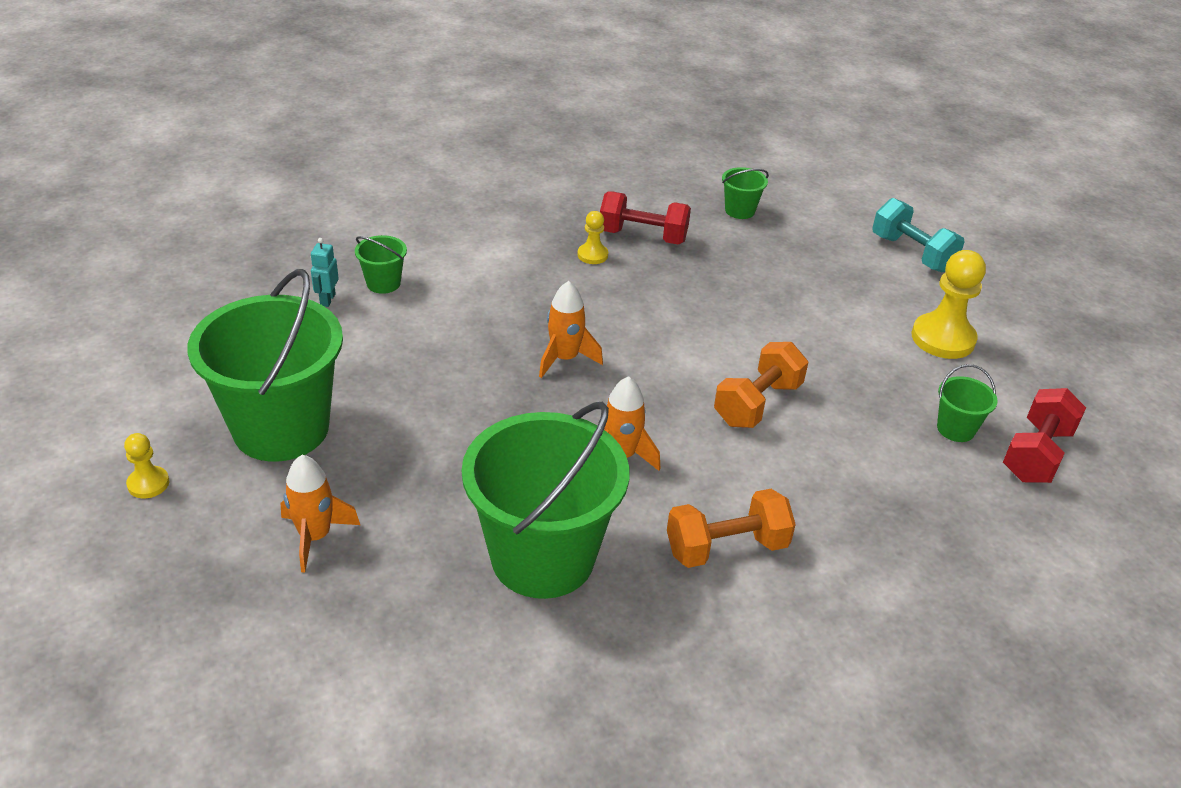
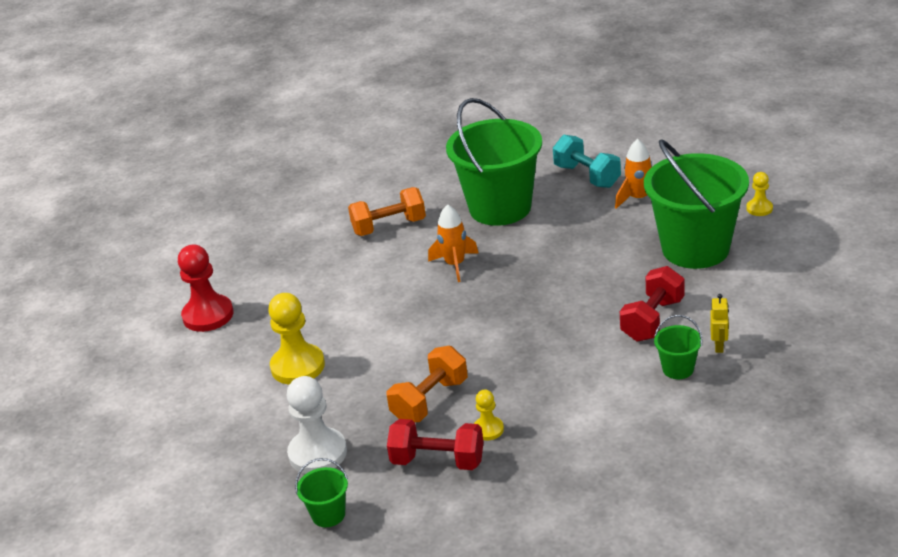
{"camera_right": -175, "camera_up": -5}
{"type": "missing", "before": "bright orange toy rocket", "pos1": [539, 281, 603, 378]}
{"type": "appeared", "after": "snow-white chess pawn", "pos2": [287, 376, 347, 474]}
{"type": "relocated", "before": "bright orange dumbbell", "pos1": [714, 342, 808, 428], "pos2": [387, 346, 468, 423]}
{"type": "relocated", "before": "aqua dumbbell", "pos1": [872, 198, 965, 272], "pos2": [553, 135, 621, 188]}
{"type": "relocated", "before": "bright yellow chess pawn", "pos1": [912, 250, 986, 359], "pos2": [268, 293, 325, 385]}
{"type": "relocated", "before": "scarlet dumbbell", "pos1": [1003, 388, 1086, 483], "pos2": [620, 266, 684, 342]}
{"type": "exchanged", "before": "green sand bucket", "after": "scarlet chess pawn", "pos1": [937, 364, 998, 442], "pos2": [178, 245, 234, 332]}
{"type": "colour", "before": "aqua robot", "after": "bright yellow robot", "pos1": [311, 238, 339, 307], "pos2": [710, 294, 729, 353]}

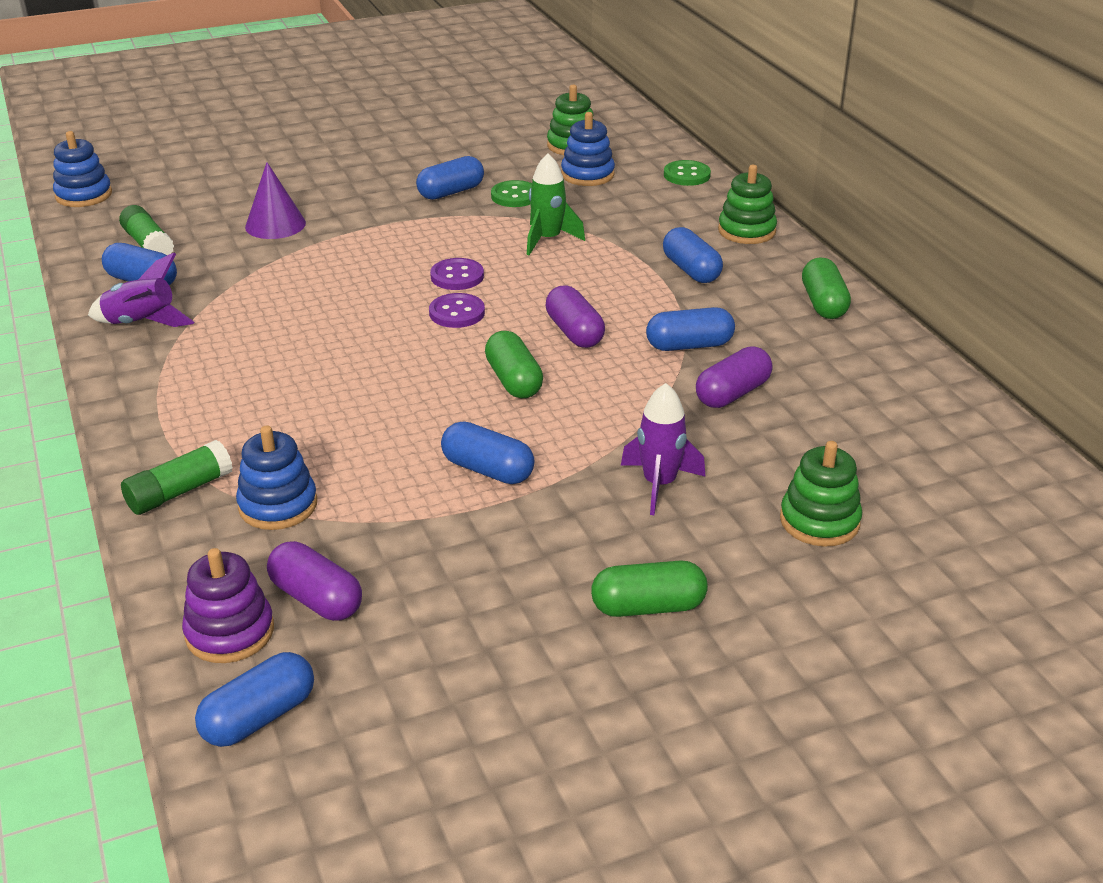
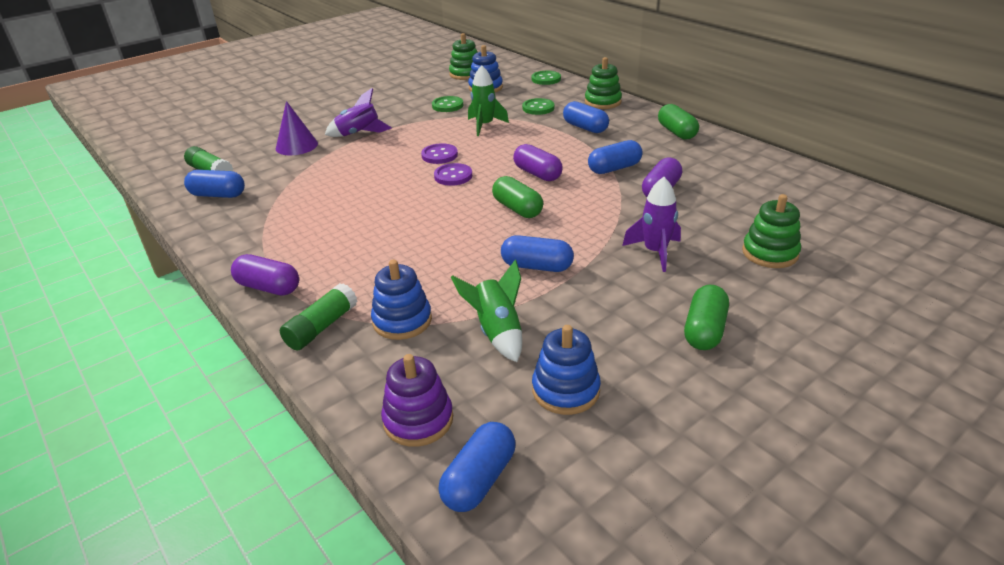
{"camera_right": -15, "camera_up": 0}
{"type": "missing", "before": "royal blue capsule", "pos1": [416, 156, 484, 200]}
{"type": "appeared", "after": "green toy rocket", "pos2": [451, 260, 522, 362]}
{"type": "appeared", "after": "green button", "pos2": [522, 98, 554, 115]}
{"type": "relocated", "before": "royal blue stacking rings", "pos1": [53, 131, 112, 207], "pos2": [532, 325, 601, 415]}
{"type": "relocated", "before": "purple toy rocket", "pos1": [88, 253, 194, 327], "pos2": [325, 88, 392, 137]}
{"type": "relocated", "before": "purple capsule", "pos1": [267, 541, 362, 621], "pos2": [231, 254, 299, 296]}
{"type": "spun", "before": "green capsule", "pos1": [591, 560, 708, 617], "pos2": [684, 285, 729, 350], "turn": -45}

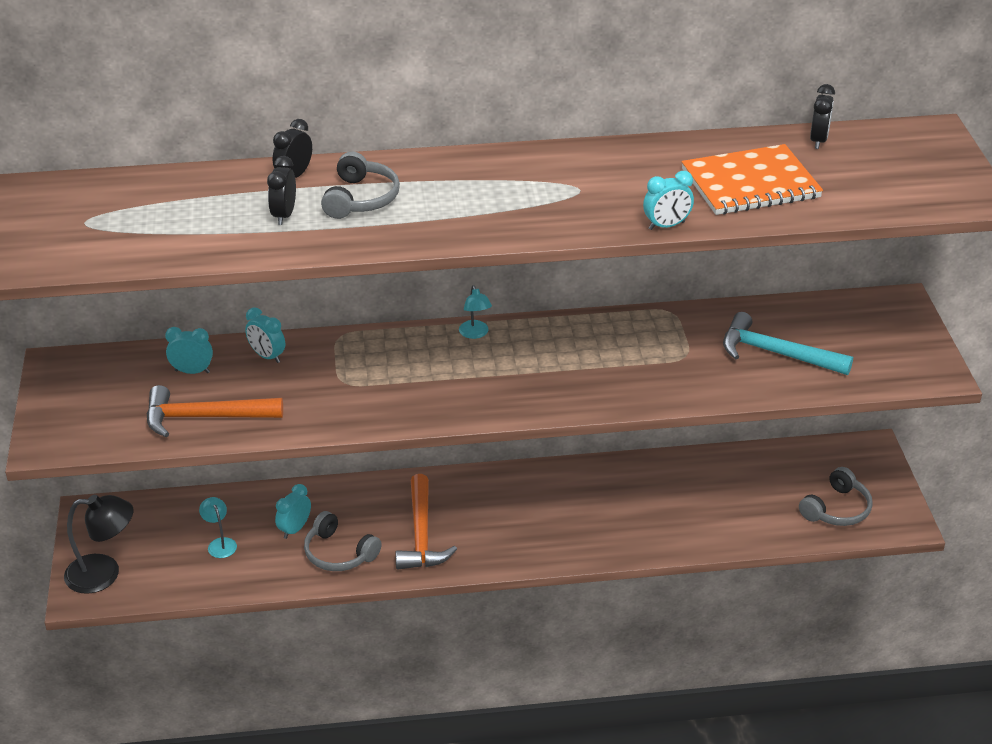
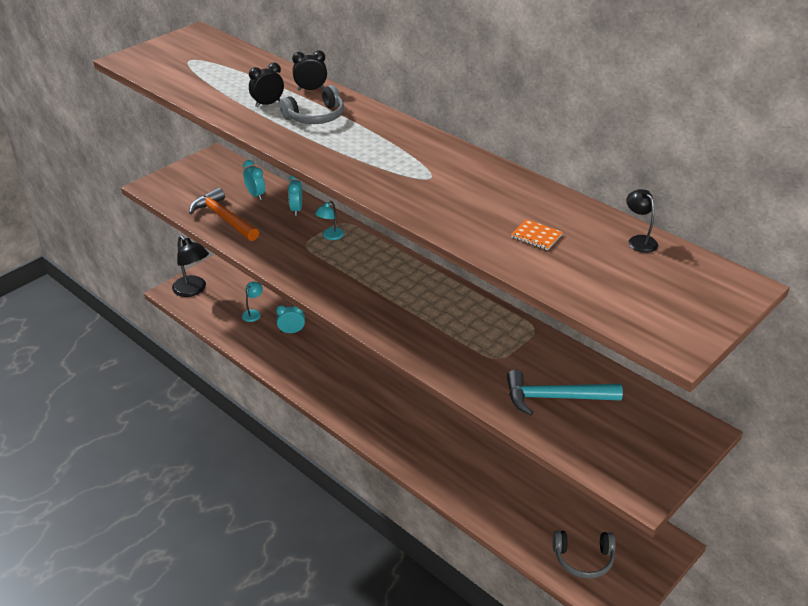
{"camera_right": 50, "camera_up": 0}
{"type": "missing", "before": "ash-grey over-ear headphones", "pos1": [304, 511, 382, 571]}
{"type": "missing", "before": "bright orange hammer", "pos1": [396, 474, 457, 570]}
{"type": "missing", "before": "aqua alarm clock", "pos1": [643, 171, 694, 230]}
{"type": "relocated", "before": "aqua desk lamp", "pos1": [459, 285, 492, 339], "pos2": [315, 201, 344, 240]}
{"type": "exchanged", "before": "ebony alarm clock", "after": "ebony desk lamp", "pos1": [810, 84, 835, 149], "pos2": [626, 189, 658, 253]}
{"type": "spun", "before": "aqua hammer", "pos1": [723, 312, 853, 375], "pos2": [507, 370, 623, 416], "turn": -75}
{"type": "size", "before": "bright orange exercise book", "pos1": [682, 144, 823, 215], "pos2": [511, 219, 563, 250], "scale": 0.41}

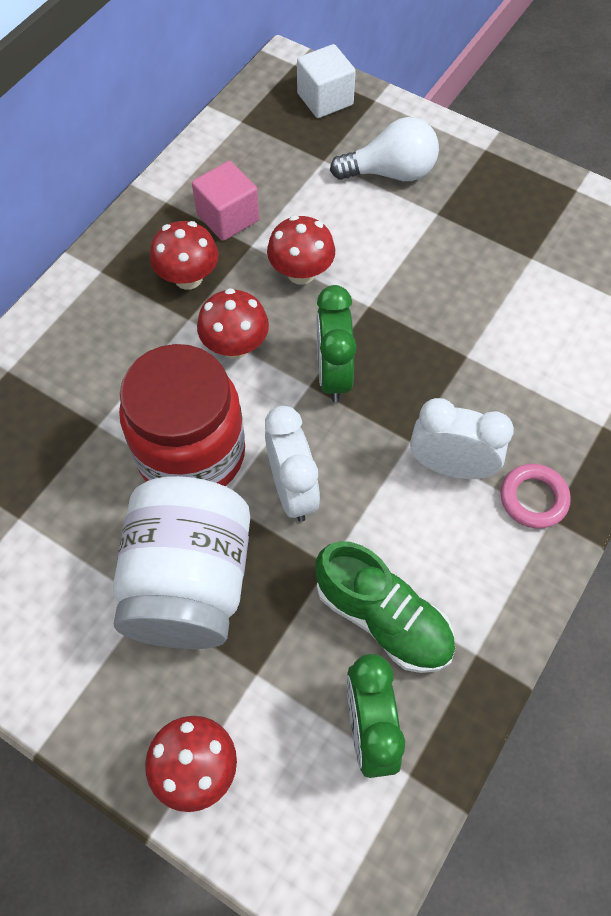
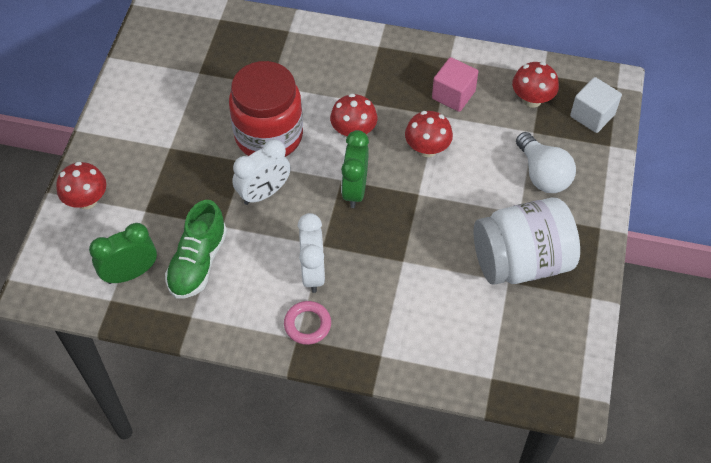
{"camera_right": 70, "camera_up": -5}
{"type": "relocated", "before": "snow-white jar", "pos1": [113, 476, 250, 649], "pos2": [474, 197, 580, 285]}
{"type": "relocated", "before": "scarlet fungus", "pos1": [150, 221, 219, 290], "pos2": [512, 62, 559, 107]}
{"type": "spun", "before": "green alarm clock", "pos1": [316, 285, 357, 402], "pos2": [341, 130, 369, 208], "turn": -60}

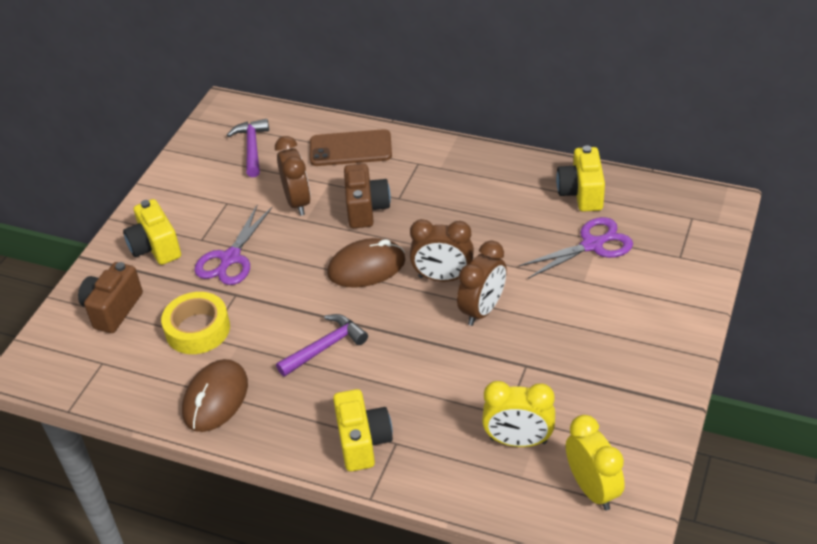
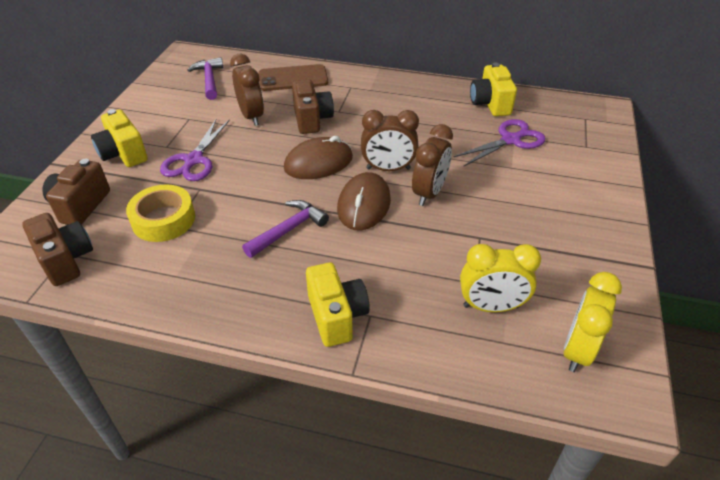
{"camera_right": -10, "camera_up": 0}
{"type": "appeared", "after": "brown compact camera", "pos2": [22, 213, 93, 286]}
{"type": "relocated", "before": "brown computer mouse", "pos1": [182, 359, 248, 432], "pos2": [337, 172, 391, 231]}
{"type": "spun", "before": "bright yellow alarm clock", "pos1": [566, 415, 625, 510], "pos2": [564, 272, 622, 372], "turn": -120}

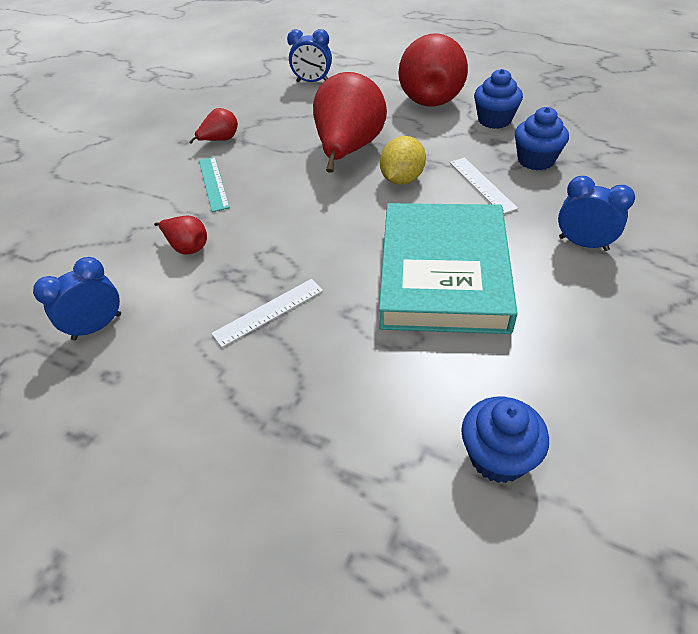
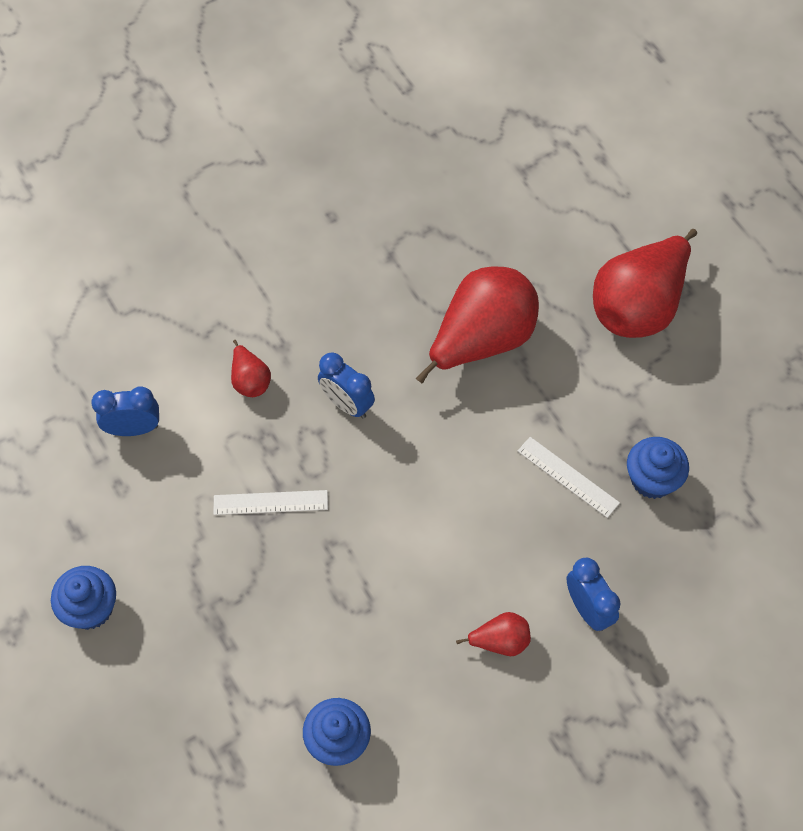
{"camera_right": 30, "camera_up": 15}
{"type": "missing", "before": "aqua straightedge", "pos1": [199, 157, 230, 212]}
{"type": "missing", "before": "aqua book", "pos1": [379, 203, 518, 334]}
{"type": "missing", "before": "bright yellow toy lemon", "pos1": [380, 136, 426, 185]}
{"type": "relocated", "before": "scarlet pear", "pos1": [189, 108, 238, 144], "pos2": [456, 612, 531, 656]}
{"type": "relocated", "before": "royal blue alarm clock", "pos1": [287, 29, 332, 82], "pos2": [318, 352, 375, 419]}
{"type": "relocated", "before": "royal blue cupcake", "pos1": [474, 69, 523, 129], "pos2": [51, 566, 116, 630]}
{"type": "spun", "before": "snow-white straightedge", "pos1": [450, 157, 518, 214], "pos2": [518, 437, 620, 518], "turn": -60}

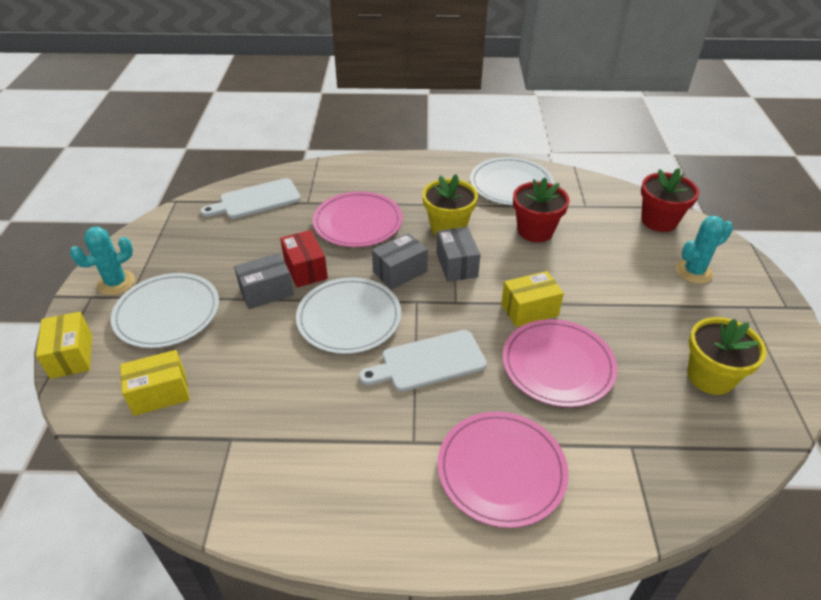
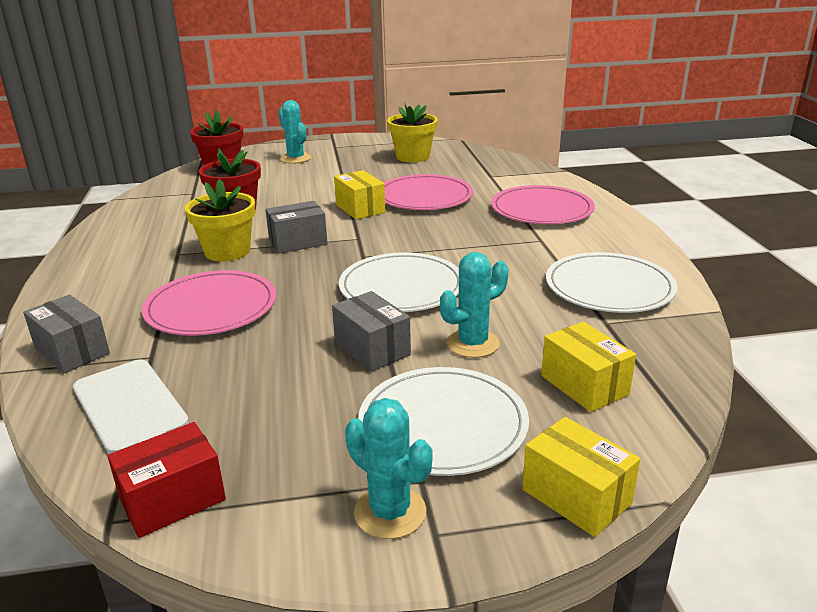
{"camera_right": -100, "camera_up": -15}
{"type": "missing", "before": "snow-white chopping board", "pos1": [359, 330, 487, 392]}
{"type": "appeared", "after": "aqua prickly plant", "pos2": [440, 252, 508, 358]}
{"type": "relocated", "before": "scarlet parcel", "pos1": [280, 230, 328, 288], "pos2": [107, 422, 226, 538]}
{"type": "relocated", "before": "ash-grey parcel", "pos1": [372, 233, 428, 290], "pos2": [23, 295, 110, 373]}
{"type": "relocated", "before": "snow-white dinner plate", "pos1": [470, 157, 554, 205], "pos2": [546, 252, 678, 313]}
{"type": "spun", "before": "bright yellow parcel", "pos1": [36, 312, 92, 379], "pos2": [522, 417, 640, 537], "turn": 75}

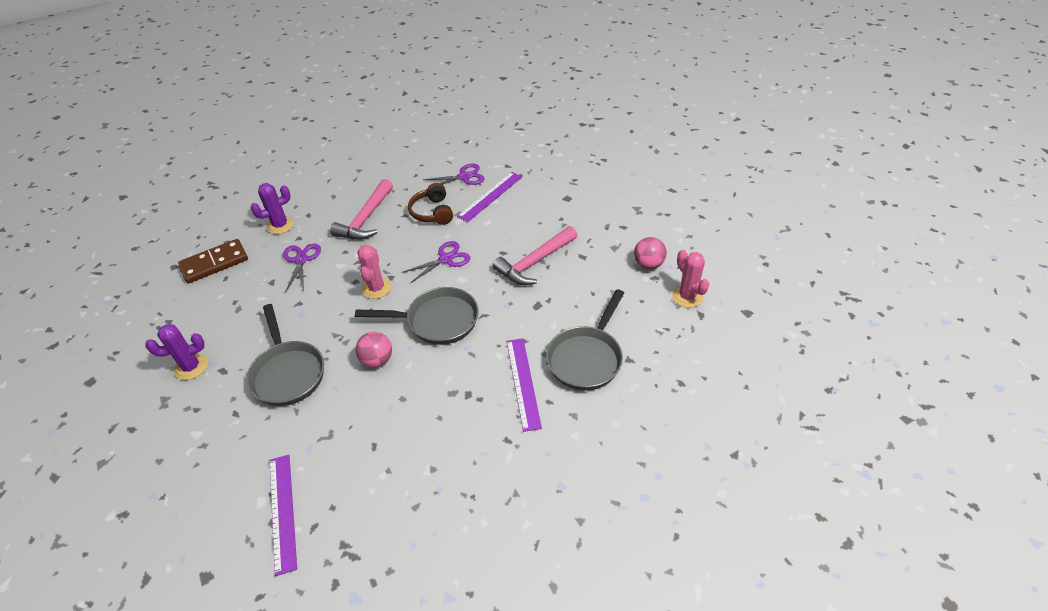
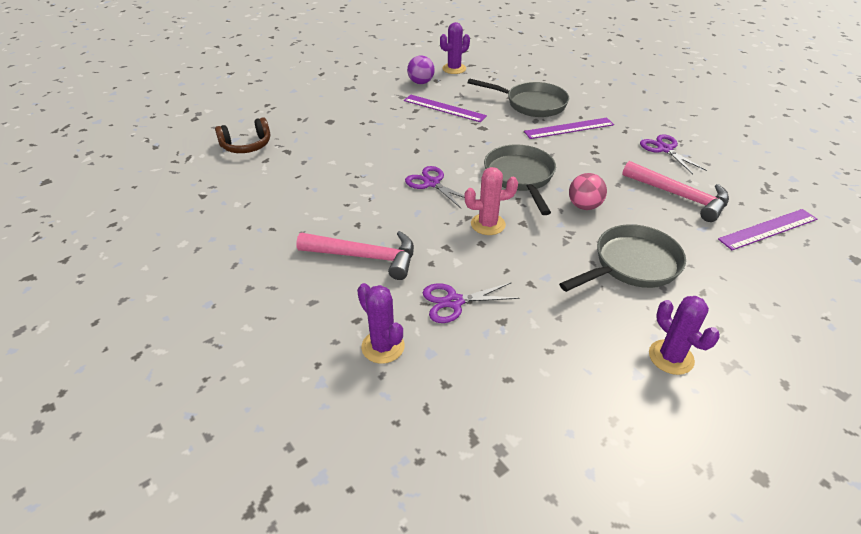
{"camera_right": -100, "camera_up": -5}
{"type": "missing", "before": "brown domino piece", "pos1": [178, 239, 248, 284]}
{"type": "relocated", "before": "brown over-ear headphones", "pos1": [408, 183, 453, 225], "pos2": [215, 117, 270, 153]}
{"type": "relocated", "before": "purple pair of scissors", "pos1": [423, 163, 485, 190], "pos2": [640, 134, 707, 174]}
{"type": "relocated", "before": "purple straightedge", "pos1": [457, 172, 522, 222], "pos2": [404, 95, 487, 122]}
{"type": "relocated", "before": "rosy hammer", "pos1": [492, 226, 578, 285], "pos2": [622, 161, 729, 222]}
{"type": "colour", "before": "rosy play ball", "after": "purple play ball", "pos1": [634, 237, 667, 269], "pos2": [407, 55, 435, 84]}
{"type": "colour", "before": "rosy prickly plant", "after": "purple prickly plant", "pos1": [672, 250, 709, 308], "pos2": [440, 22, 470, 74]}

